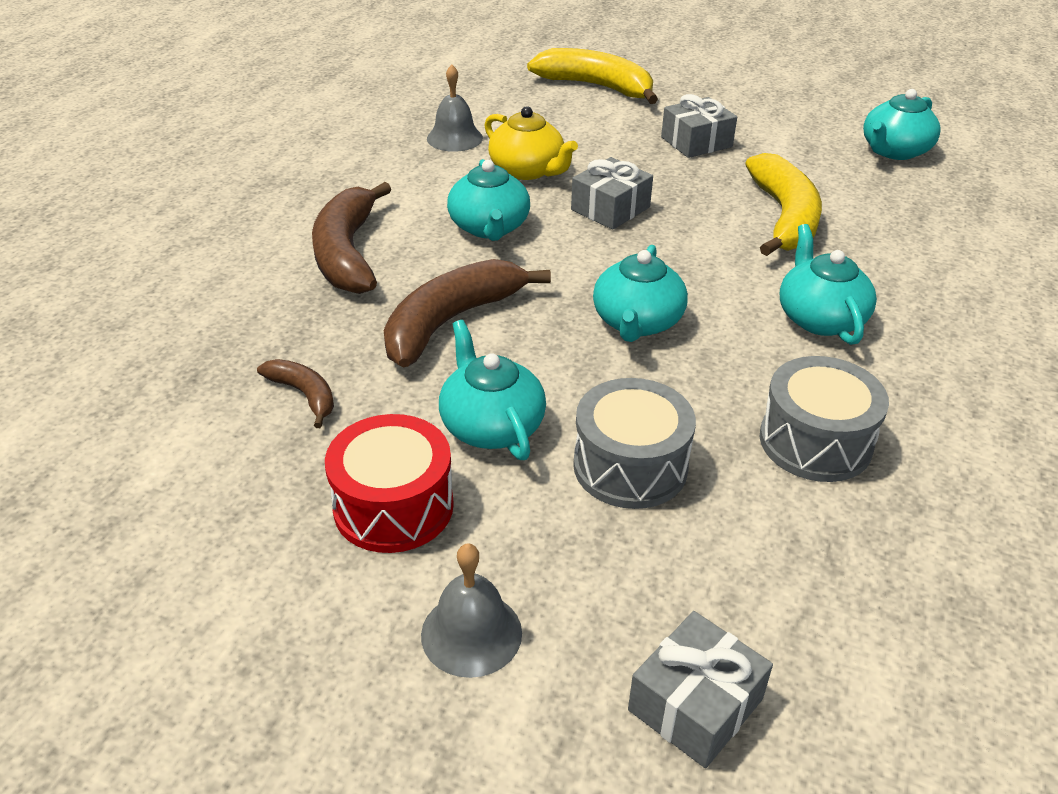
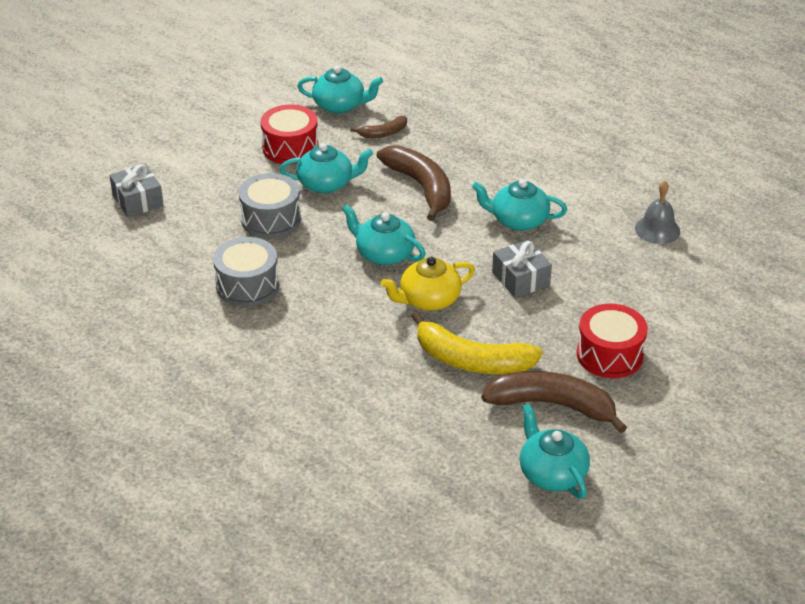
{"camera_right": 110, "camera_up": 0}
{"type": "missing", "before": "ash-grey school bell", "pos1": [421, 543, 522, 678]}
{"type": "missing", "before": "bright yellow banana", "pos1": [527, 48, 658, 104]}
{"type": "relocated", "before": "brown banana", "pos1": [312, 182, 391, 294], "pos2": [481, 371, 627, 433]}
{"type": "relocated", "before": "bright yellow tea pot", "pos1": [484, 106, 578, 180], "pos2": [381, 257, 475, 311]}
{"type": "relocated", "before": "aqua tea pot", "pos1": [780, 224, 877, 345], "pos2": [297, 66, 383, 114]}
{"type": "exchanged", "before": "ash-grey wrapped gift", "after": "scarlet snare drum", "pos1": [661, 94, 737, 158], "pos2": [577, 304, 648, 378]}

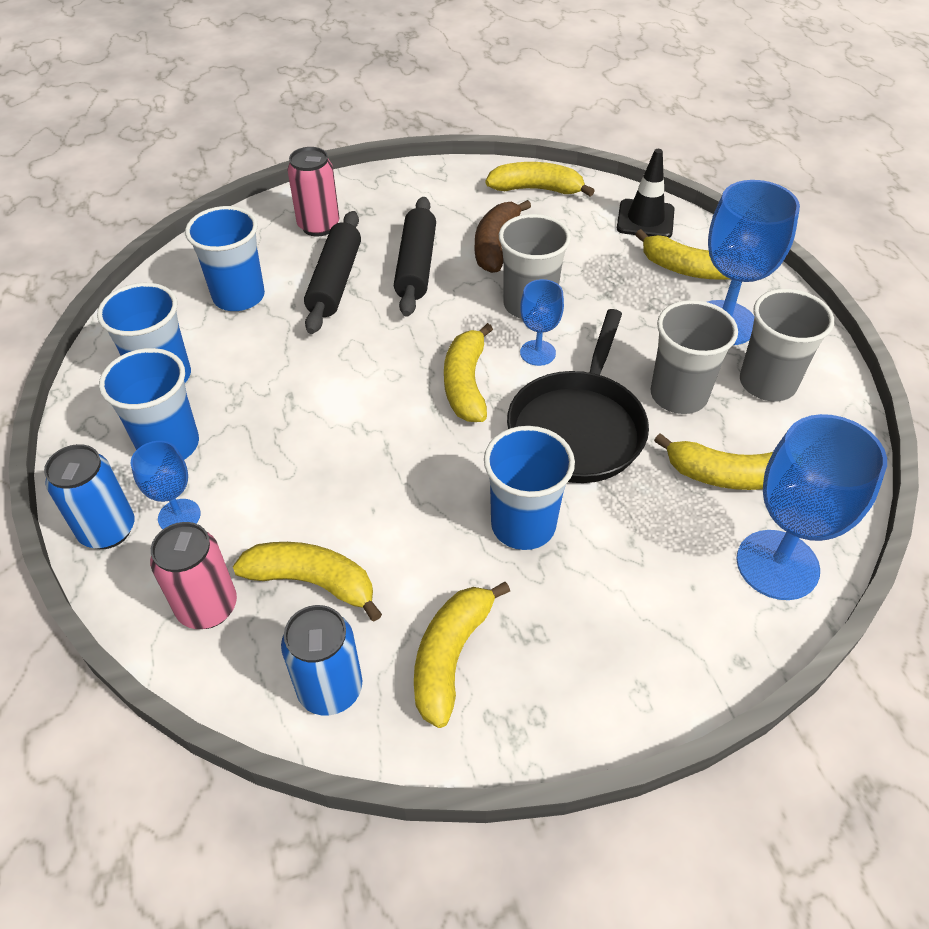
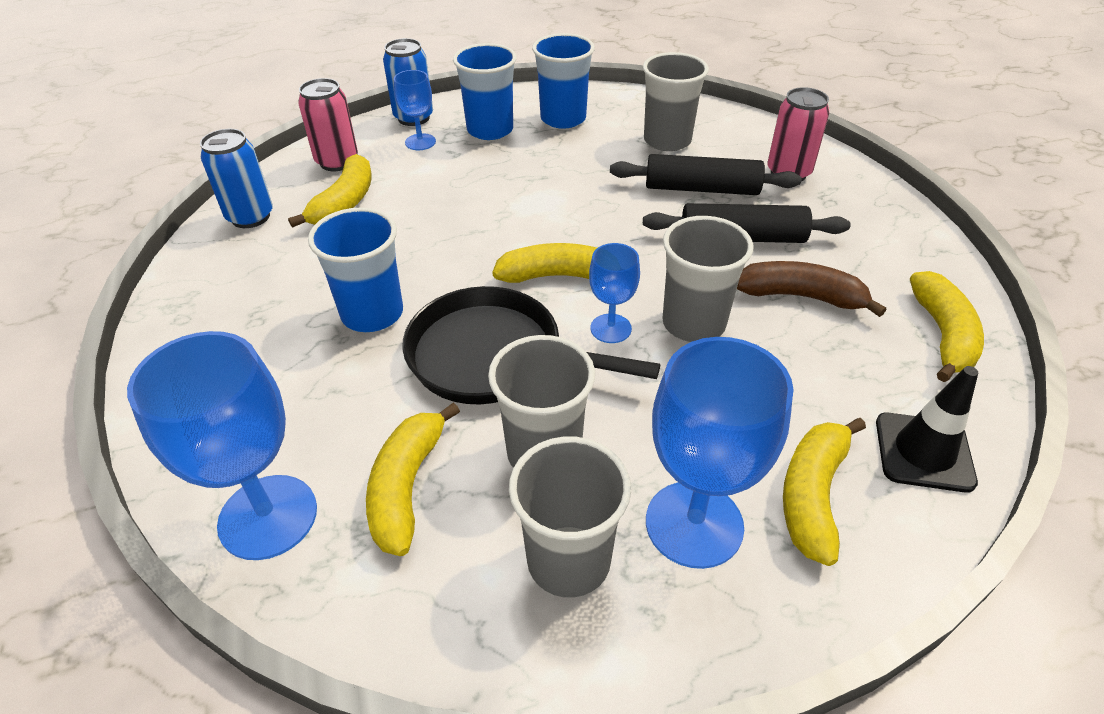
{"camera_right": 90, "camera_up": -5}
{"type": "missing", "before": "bright yellow banana", "pos1": [414, 582, 510, 728]}
{"type": "colour", "before": "royal blue beaker", "after": "ash-grey beaker", "pos1": [185, 206, 265, 311], "pos2": [643, 52, 709, 151]}

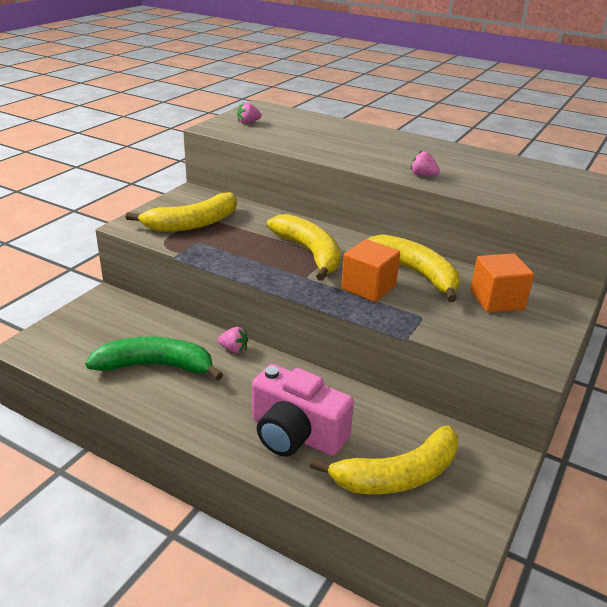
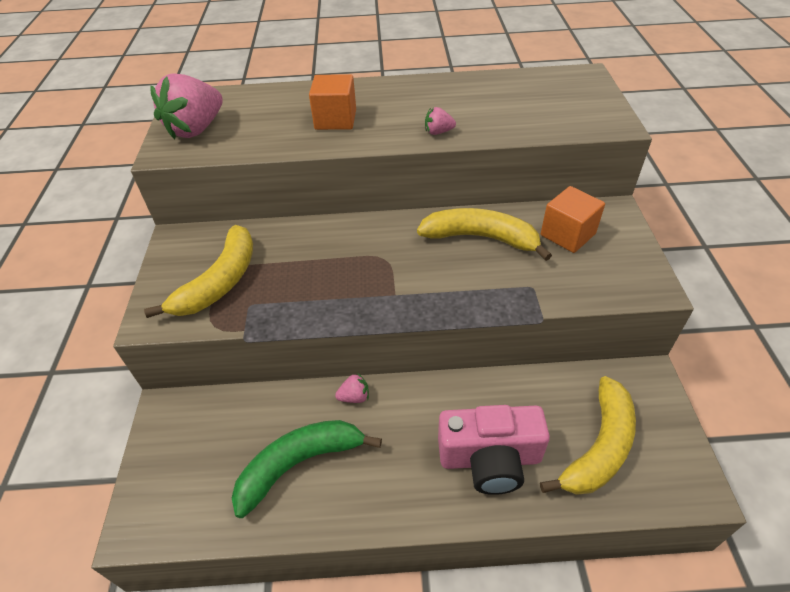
{"camera_right": -30, "camera_up": 15}
{"type": "missing", "before": "bright yellow banana", "pos1": [267, 214, 341, 281]}
{"type": "relocated", "before": "bright orange cube", "pos1": [341, 239, 400, 302], "pos2": [309, 74, 356, 130]}
{"type": "size", "before": "rosy toy strawberry", "pos1": [237, 102, 262, 124], "pos2": [150, 73, 223, 139], "scale": 2.31}

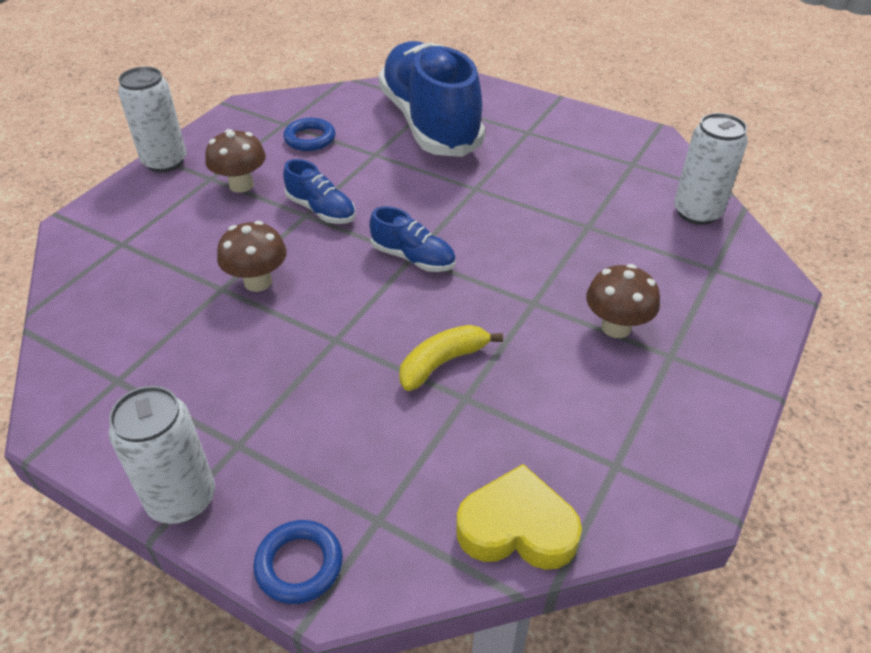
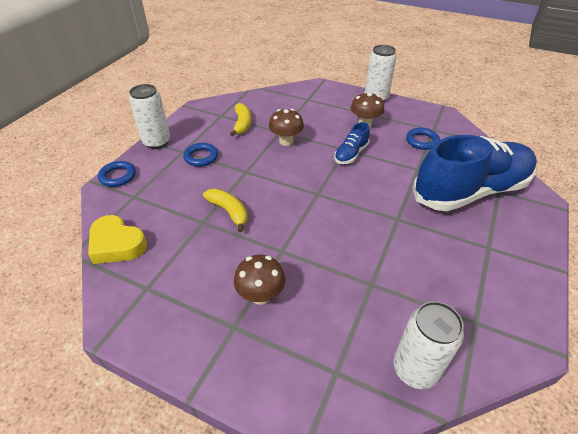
{"camera_right": 85, "camera_up": 0}
{"type": "missing", "before": "royal blue shoe", "pos1": [369, 206, 456, 272]}
{"type": "appeared", "after": "royal blue torus", "pos2": [183, 143, 218, 167]}
{"type": "appeared", "after": "bright yellow banana", "pos2": [230, 103, 251, 137]}
{"type": "spun", "before": "bright yellow heart", "pos1": [456, 464, 582, 570], "pos2": [88, 215, 147, 264], "turn": 120}

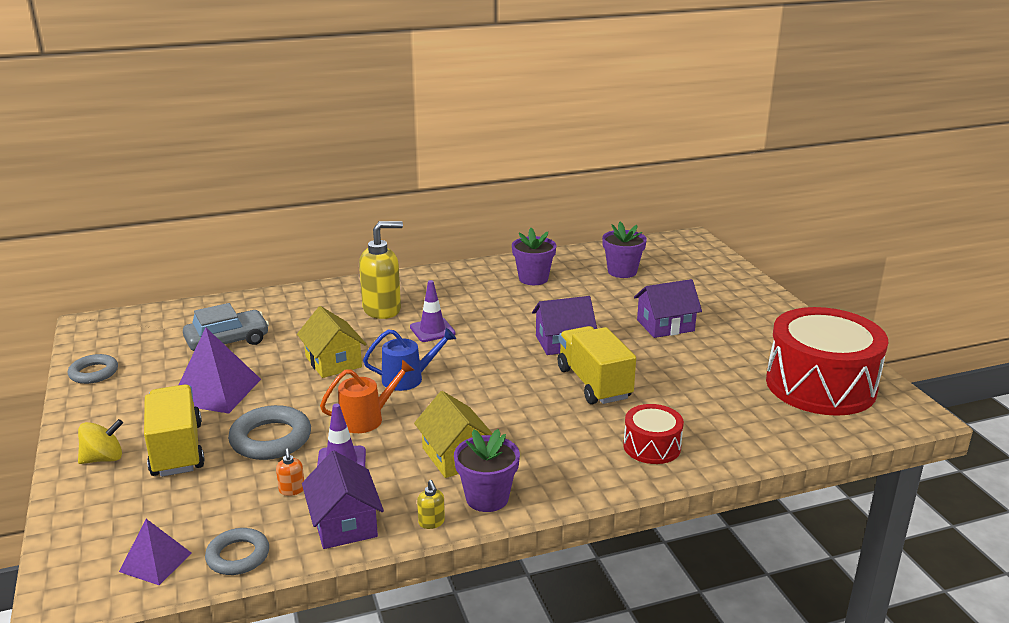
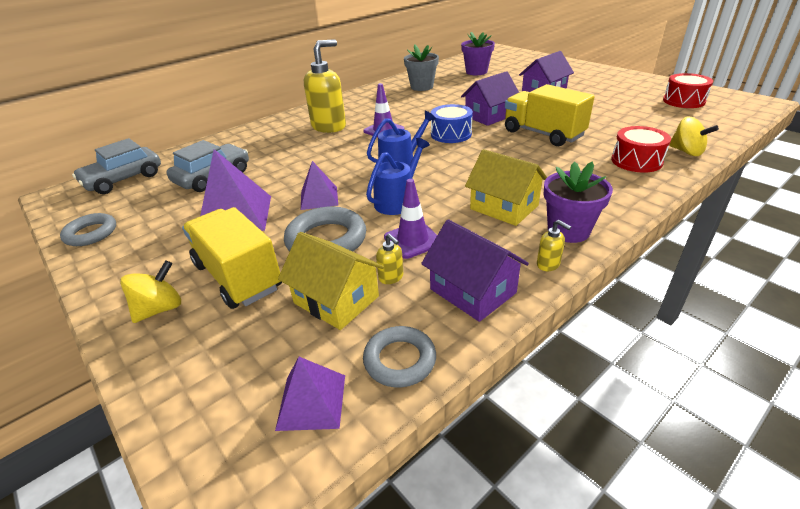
{"camera_right": -20, "camera_up": 10}
{"type": "appeared", "after": "ash-grey car", "pos2": [72, 138, 161, 194]}
{"type": "appeared", "after": "purple pyramid", "pos2": [301, 161, 338, 210]}
{"type": "appeared", "after": "royal blue snare drum", "pos2": [431, 104, 473, 143]}
{"type": "appeared", "after": "bright yellow spinning top", "pos2": [669, 116, 719, 156]}
{"type": "relocated", "before": "bright yellow toy house", "pos1": [297, 306, 367, 378], "pos2": [278, 232, 384, 330]}
{"type": "colour", "before": "bright orange soap dispenser", "after": "bright yellow soap dispenser", "pos1": [276, 449, 304, 496], "pos2": [376, 234, 403, 284]}
{"type": "colour", "before": "bright orange watering can", "after": "royal blue watering can", "pos1": [320, 359, 414, 433], "pos2": [366, 138, 430, 215]}
{"type": "colour", "before": "purple flower pot", "after": "ash-grey flower pot", "pos1": [512, 228, 556, 285], "pos2": [404, 44, 439, 91]}
{"type": "size", "before": "scarlet snare drum", "pos1": [766, 307, 888, 416], "pos2": [663, 73, 713, 108], "scale": 0.48}

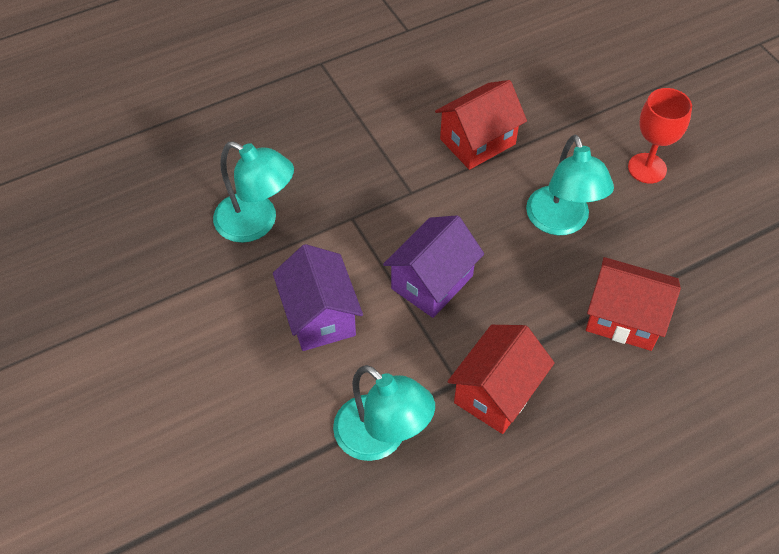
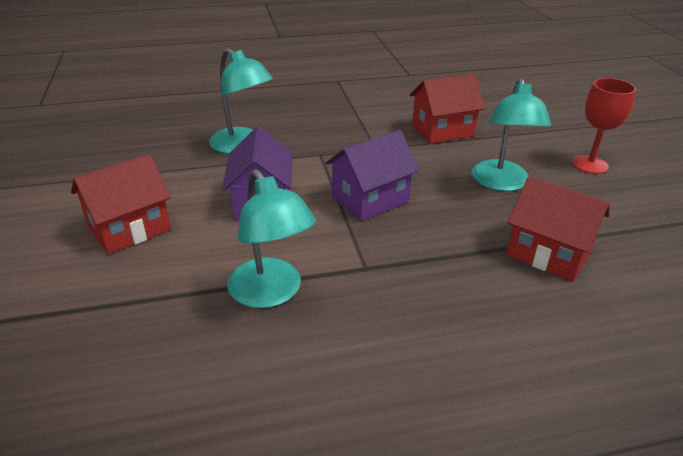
{"camera_right": 15, "camera_up": -20}
{"type": "relocated", "before": "scarlet toy house", "pos1": [447, 325, 555, 434], "pos2": [71, 154, 171, 254]}

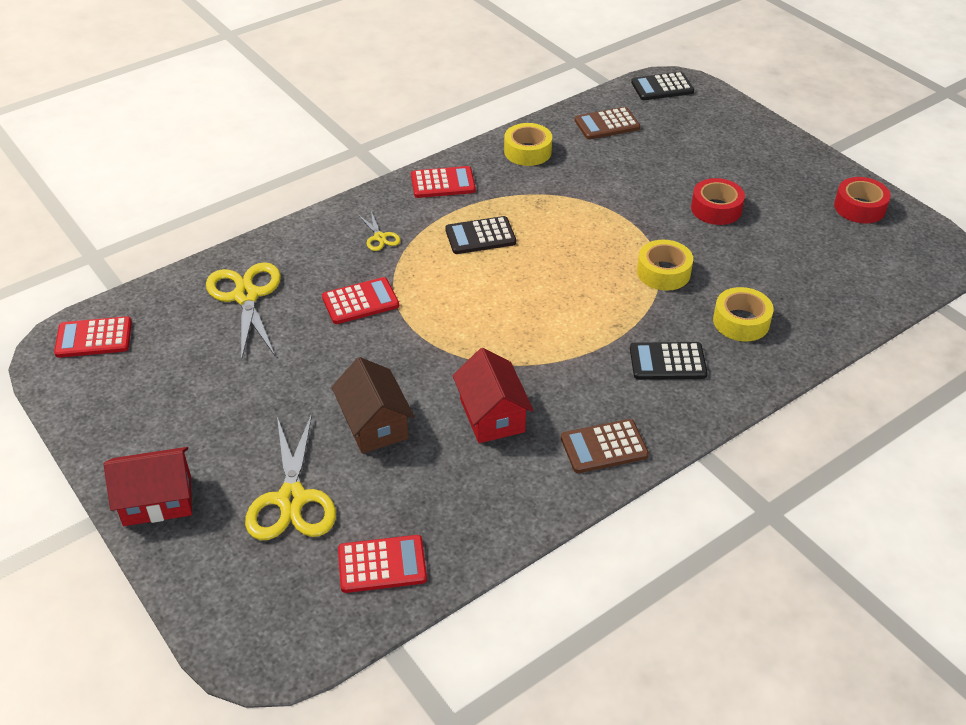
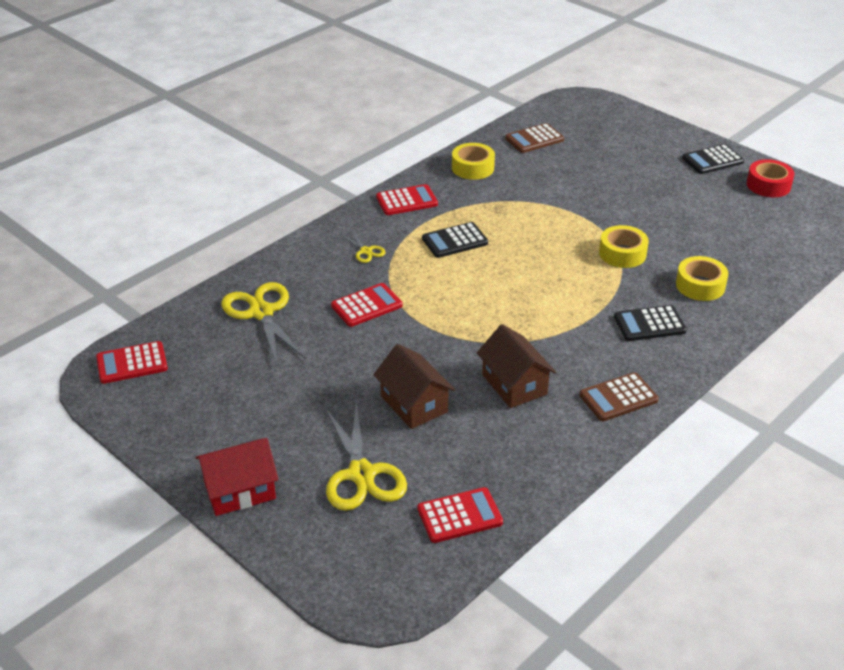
{"camera_right": -10, "camera_up": -5}
{"type": "missing", "before": "scarlet roll of tape", "pos1": [691, 178, 745, 225]}
{"type": "relocated", "before": "ebony adding machine", "pos1": [631, 72, 694, 100], "pos2": [682, 144, 744, 174]}
{"type": "colour", "before": "scarlet toy house", "after": "brown toy house", "pos1": [452, 348, 534, 443], "pos2": [477, 324, 556, 408]}

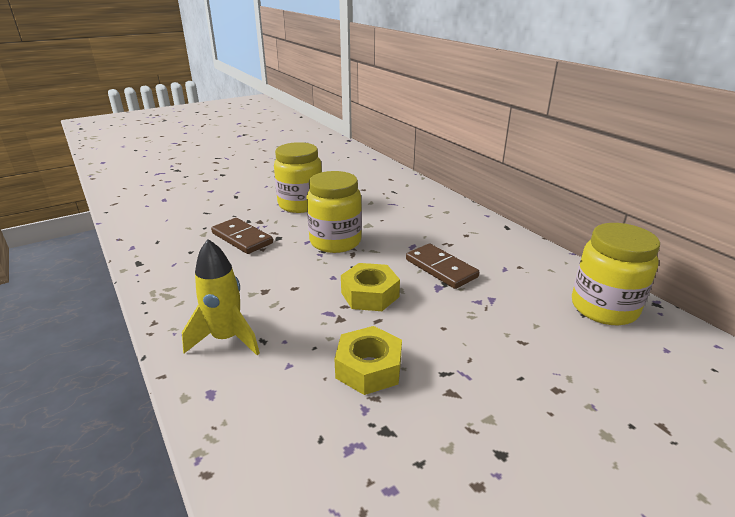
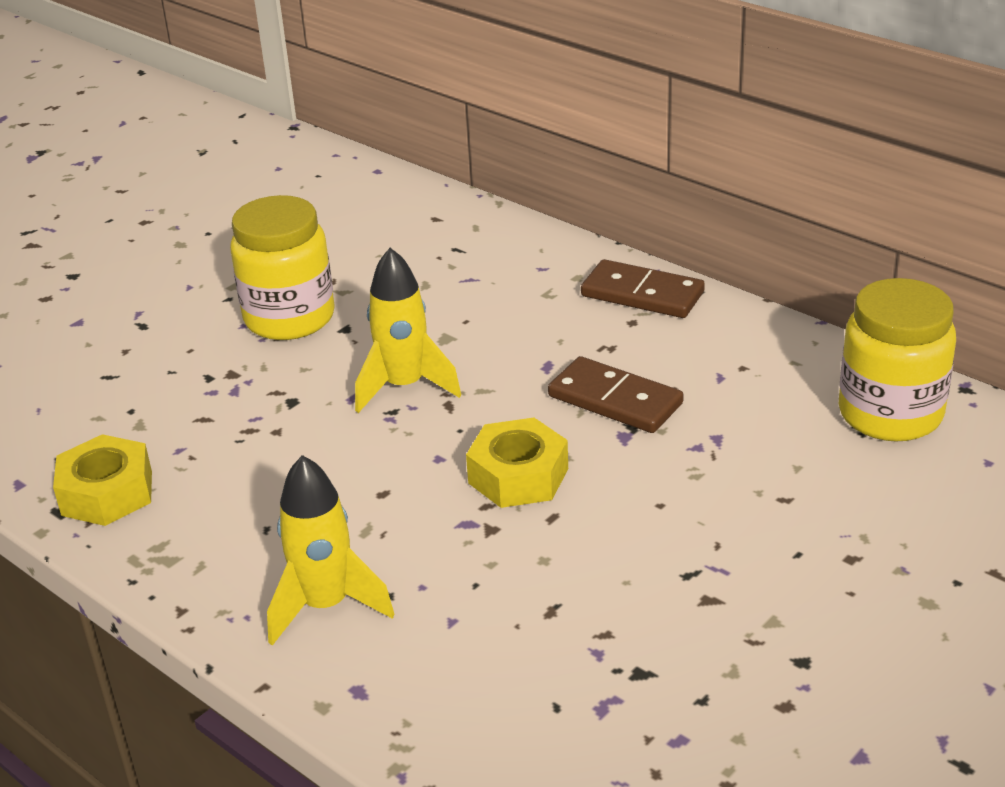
{"camera_right": -15, "camera_up": 5}
{"type": "relocated", "before": "brown domino piece", "pos1": [211, 218, 273, 254], "pos2": [581, 259, 705, 318]}
{"type": "relocated", "before": "bright yellow nut", "pos1": [334, 326, 402, 395], "pos2": [53, 434, 152, 526]}
{"type": "exchanged", "before": "bright yellow jar", "after": "bright yellow toy rocket", "pos1": [307, 171, 362, 253], "pos2": [355, 248, 461, 413]}

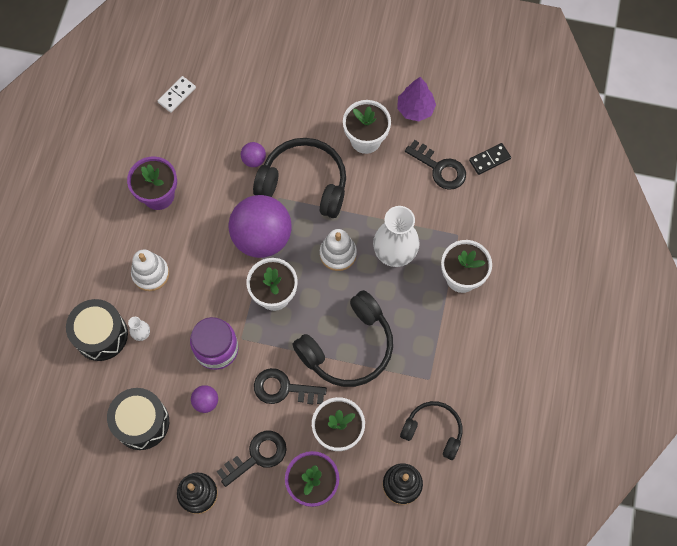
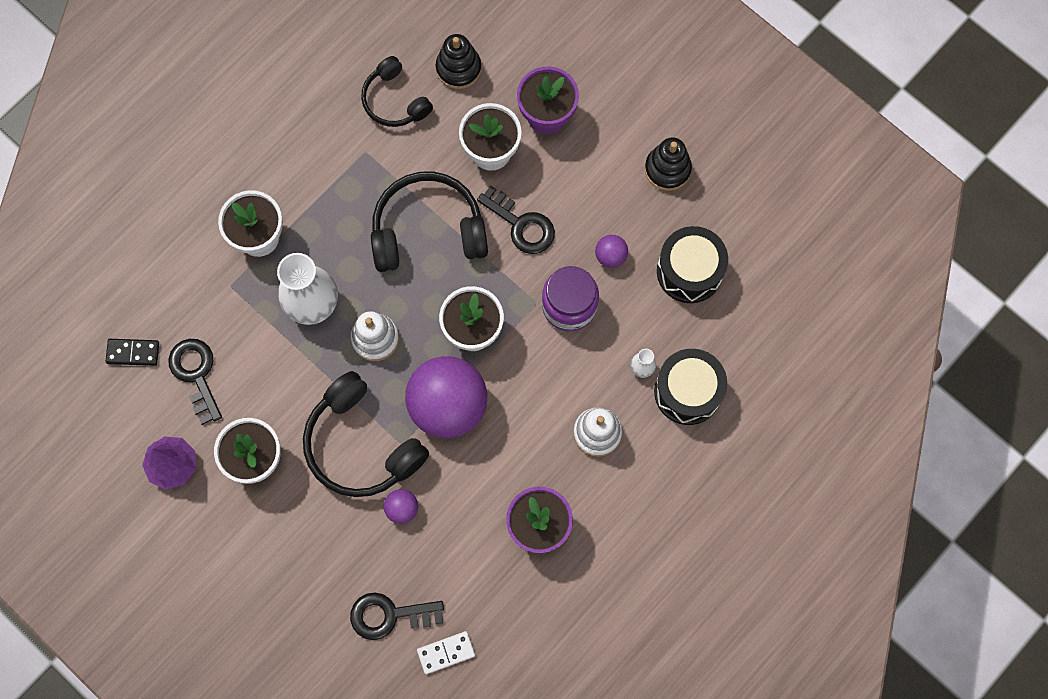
{"camera_right": -150, "camera_up": 5}
{"type": "relocated", "before": "ebony key", "pos1": [217, 431, 287, 487], "pos2": [350, 592, 444, 640]}

